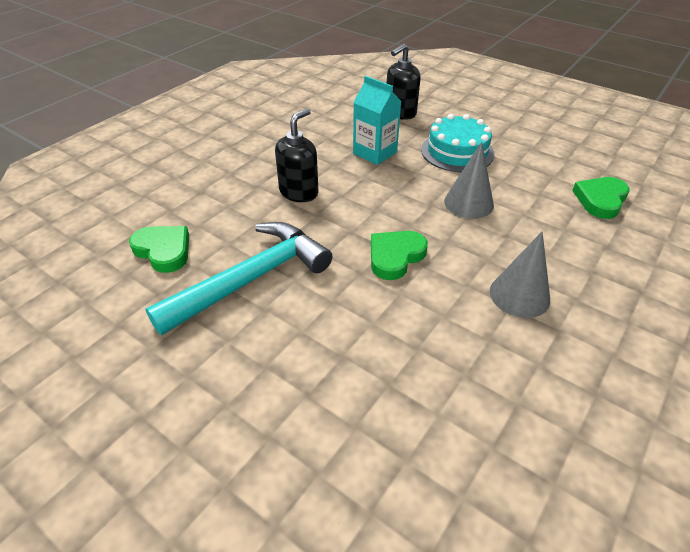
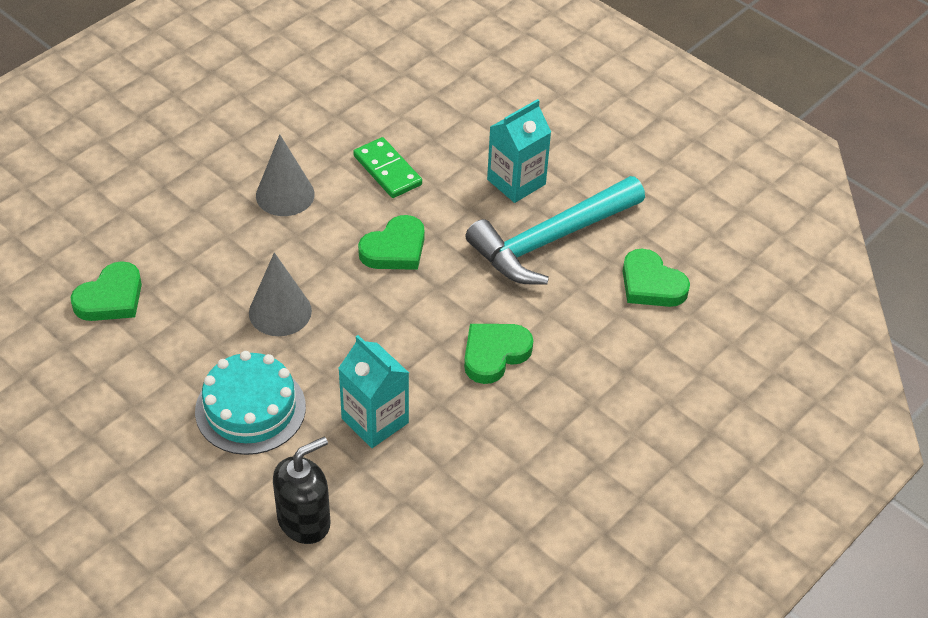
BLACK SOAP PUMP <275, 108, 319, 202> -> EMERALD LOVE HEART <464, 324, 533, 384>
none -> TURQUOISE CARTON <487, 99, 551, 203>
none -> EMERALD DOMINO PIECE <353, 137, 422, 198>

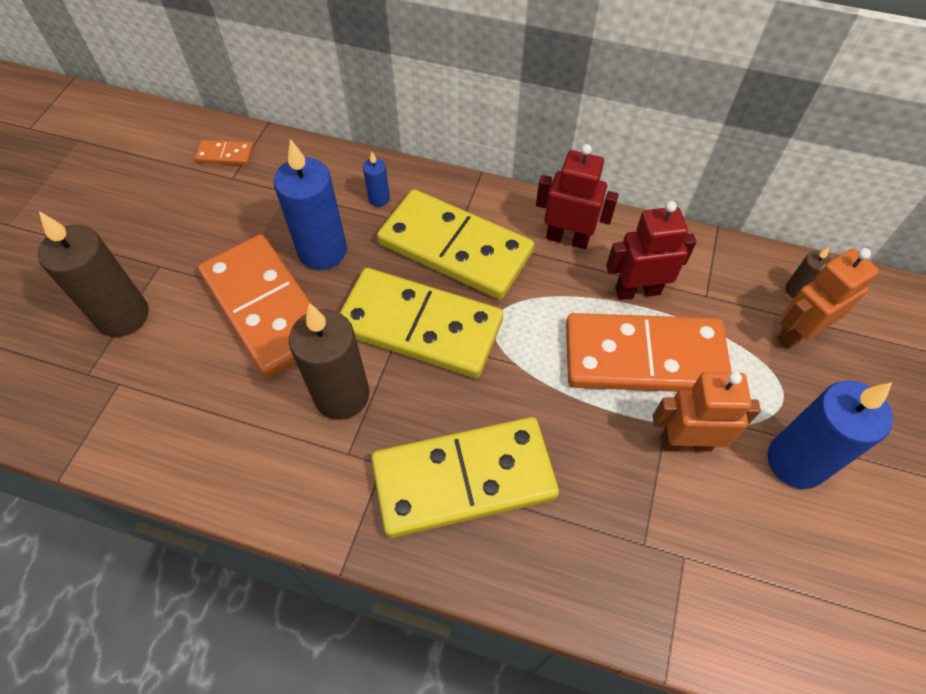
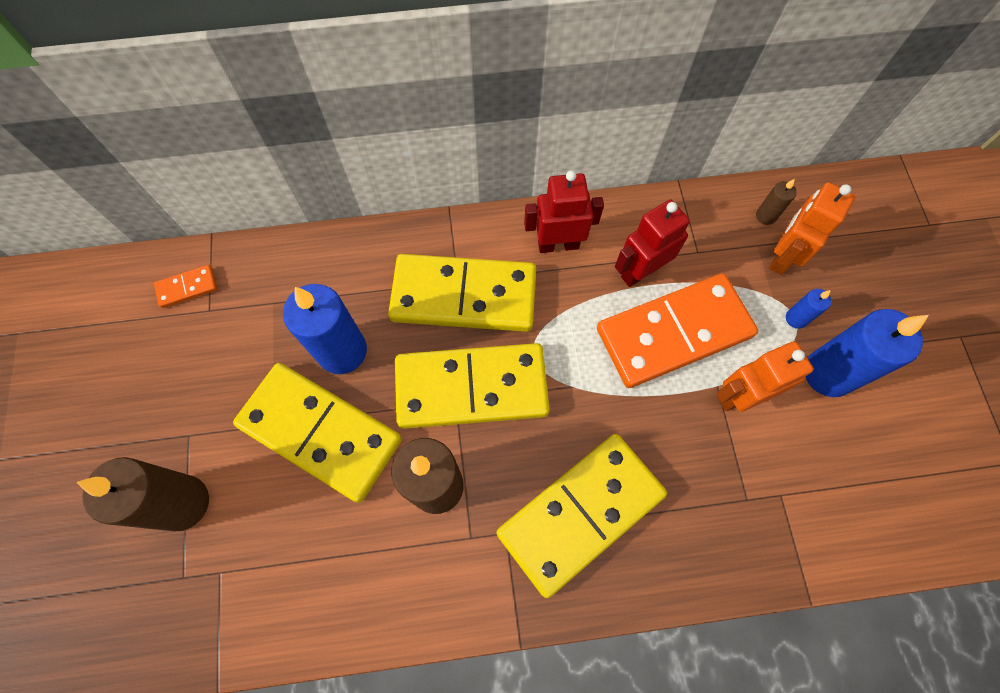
ROYAL BLUE CANDLE <363, 152, 390, 207> -> ROYAL BLUE CANDLE <786, 289, 832, 329>, relocated
ORANGE-COLOURED DOMINO PIECE <198, 234, 312, 378> -> BRIGHT YELLOW DOMINO PIECE <233, 363, 402, 503>

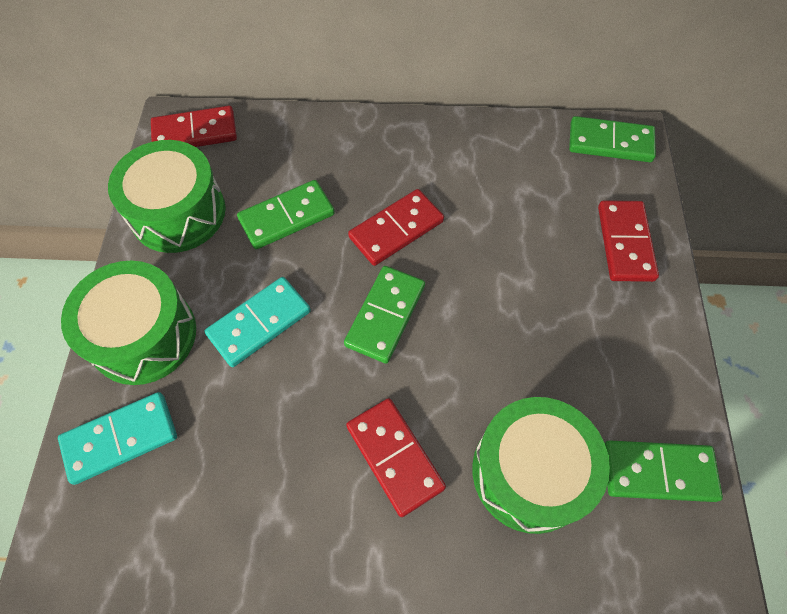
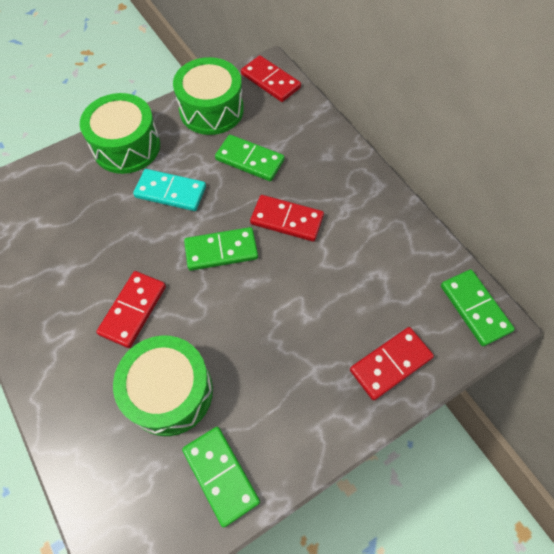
TURQUOISE DOMINO PIECE <58, 392, 177, 485> -> none

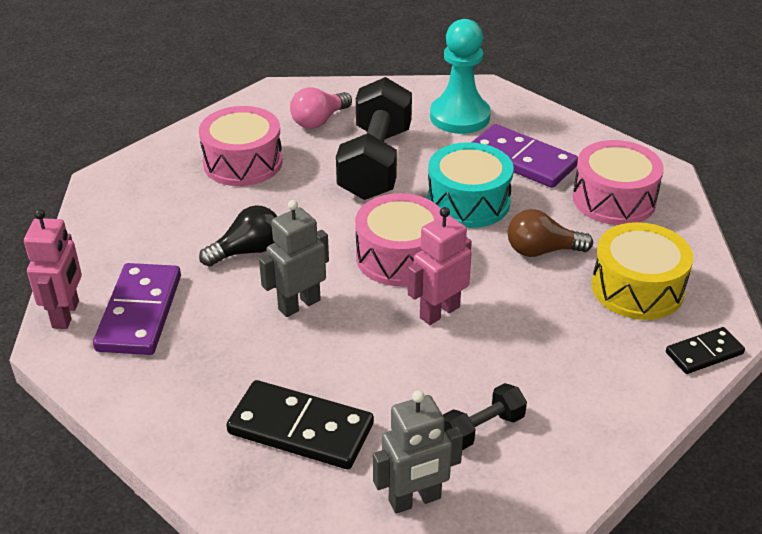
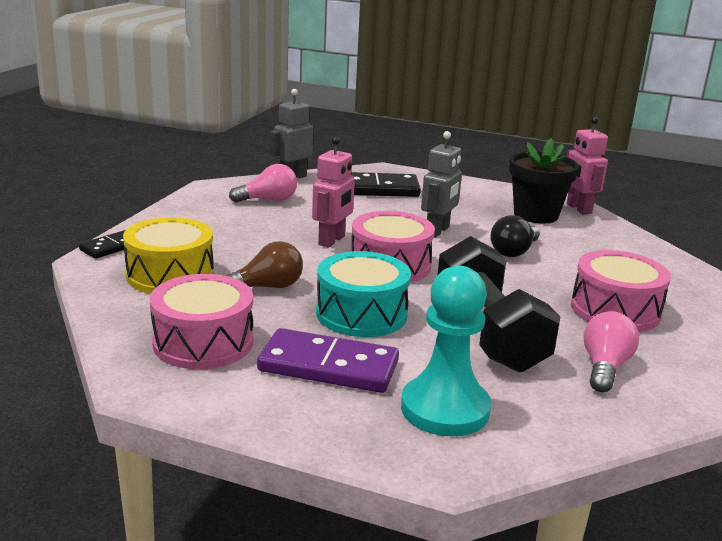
ROYAL PURPLE DOMINO PIECE <93, 263, 181, 355> -> BLACK PLANT POT <509, 138, 579, 224>
BLACK HAND WEIGHT <443, 383, 527, 450> -> PINK LIGHT BULB <229, 164, 297, 203>

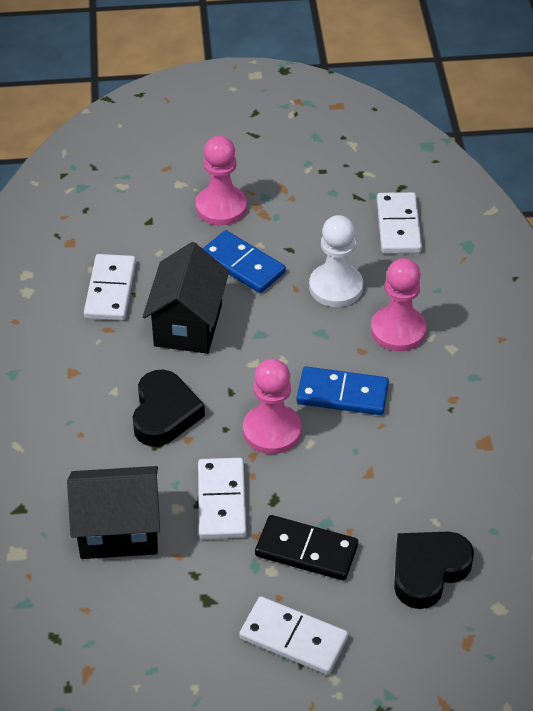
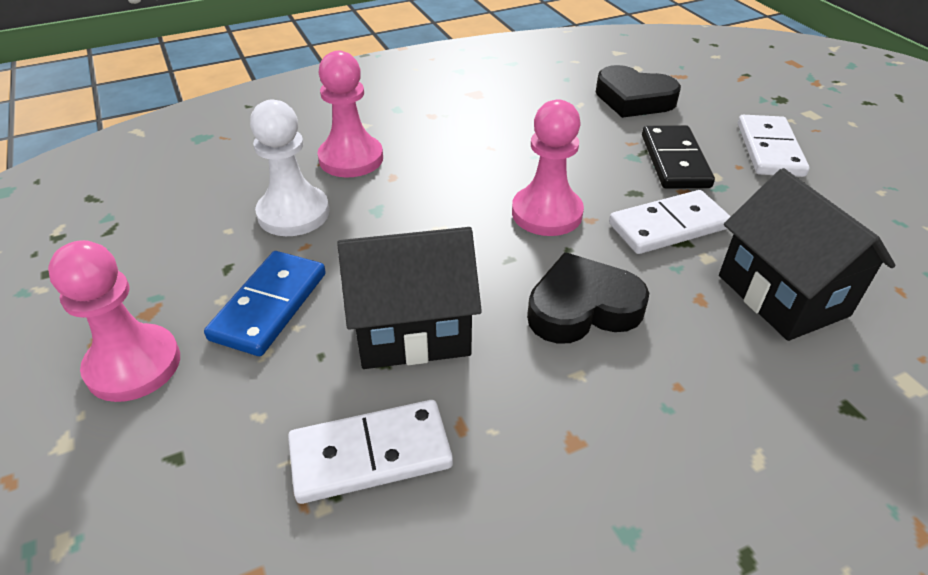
PURE WHITE DOMINO PIECE <377, 192, 422, 253> -> none
ROYAL BLUE DOMINO PIECE <297, 366, 389, 415> -> none

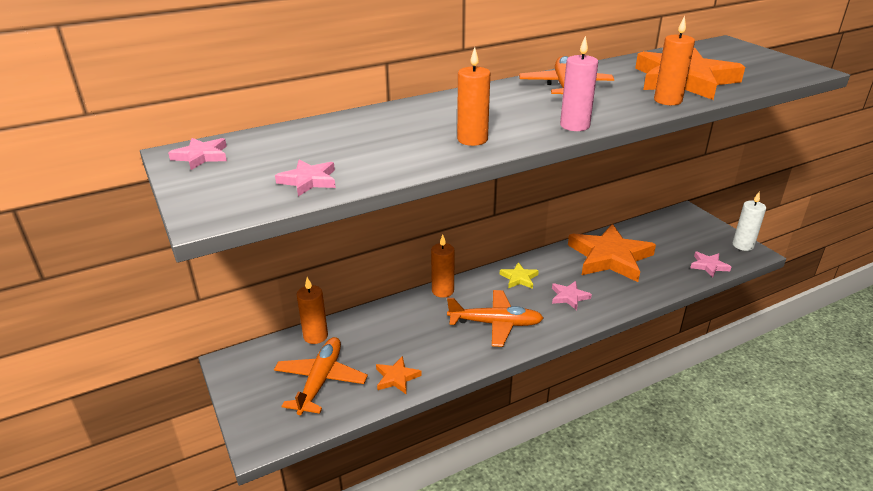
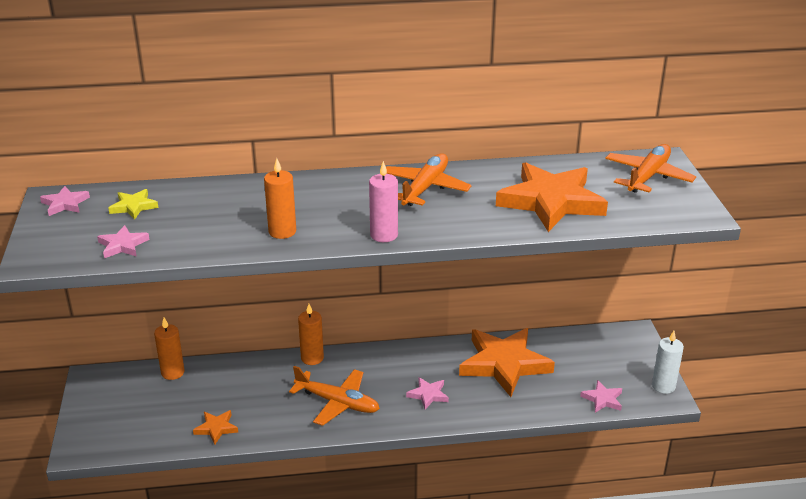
ORANGE-COLOURED CANDLE <654, 16, 695, 105> -> none
BRIGHT YELLOW FIVE-POINTED STAR <500, 262, 539, 289> -> BRIGHT YELLOW FIVE-POINTED STAR <109, 189, 159, 220>, relocated
ORANGE-COLOURED PLANE <274, 337, 368, 415> -> ORANGE-COLOURED PLANE <605, 144, 696, 193>, relocated

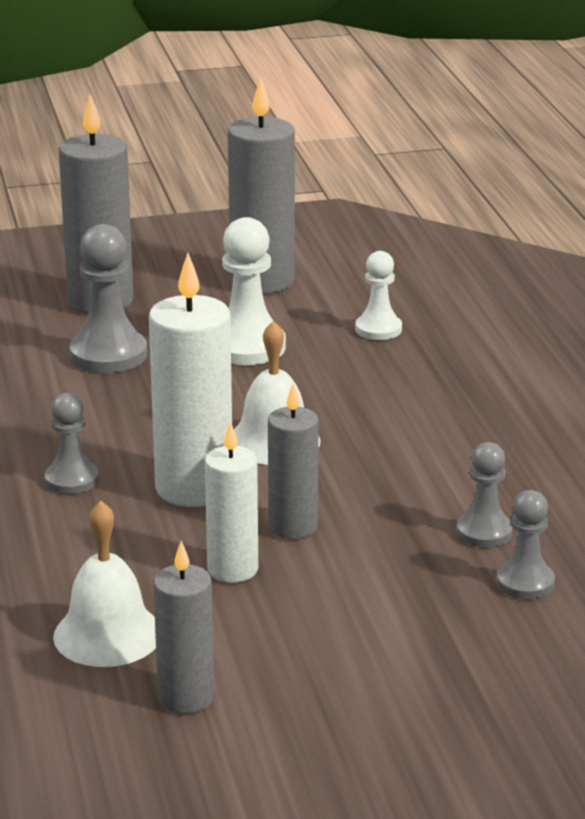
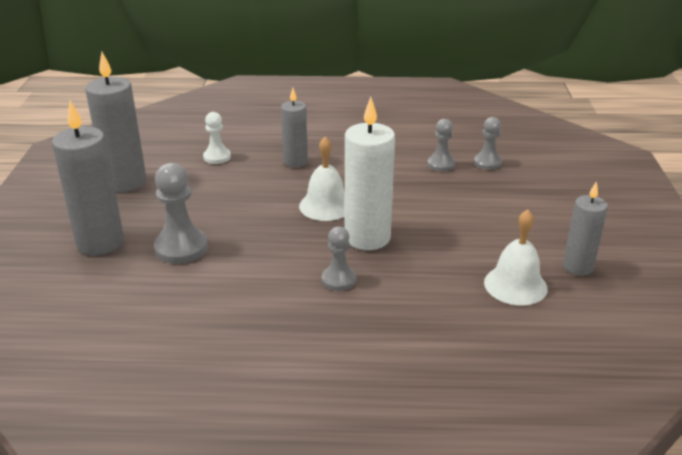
PURE WHITE GAME PAWN <222, 217, 286, 365> -> none
ASH-GREY CANDLE <268, 383, 319, 539> -> ASH-GREY CANDLE <281, 88, 308, 167>, relocated
PURE WHITE CANDLE <205, 422, 258, 583> -> none

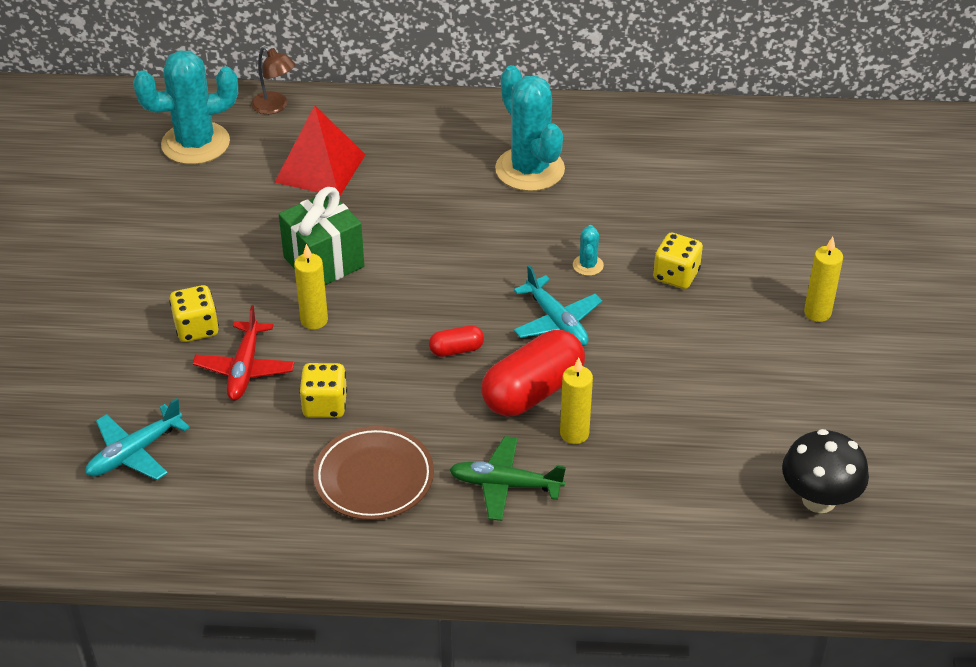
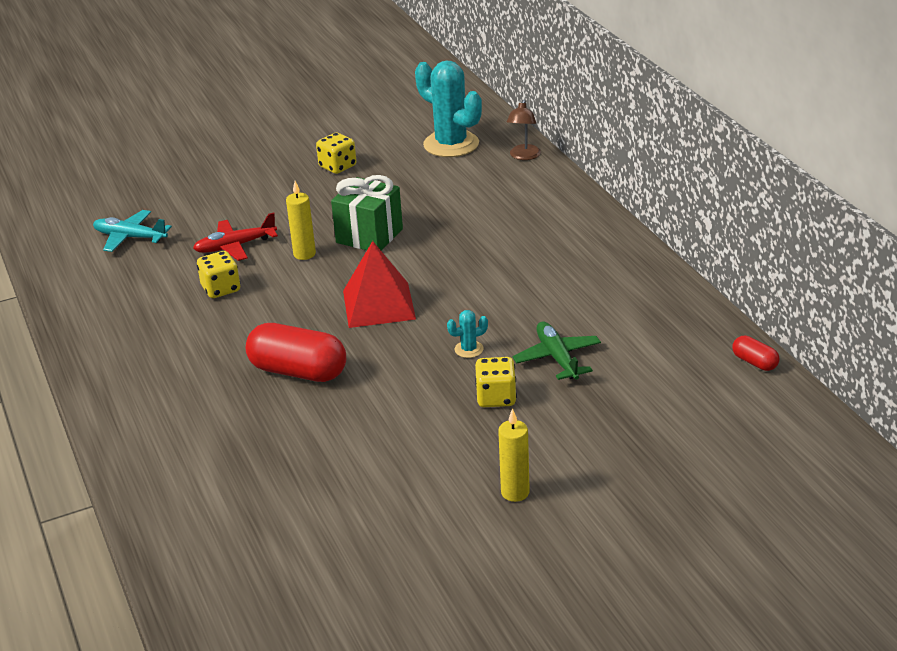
TURQUOISE SAGUARO CACTUS <495, 65, 565, 191> -> none
RED PYRAMID <274, 105, 366, 196> -> RED PYRAMID <343, 241, 416, 328>, relocated
TURQUOISE PLANE <514, 265, 602, 346> -> none
BRIGHT YELLOW GAME DIE <169, 285, 219, 342> -> BRIGHT YELLOW GAME DIE <316, 133, 356, 174>, relocated
RED PILL SHAPE <429, 325, 484, 357> -> RED PILL SHAPE <732, 336, 780, 371>, relocated
BRIGHT YELLOW CANDLE <560, 358, 593, 444> -> none
RUSSET PLATE <313, 426, 434, 520> -> none
BLACK FUNGUS <782, 429, 869, 513> -> none
EMERALD PLANE <449, 436, 566, 521> -> EMERALD PLANE <512, 321, 601, 380>, relocated

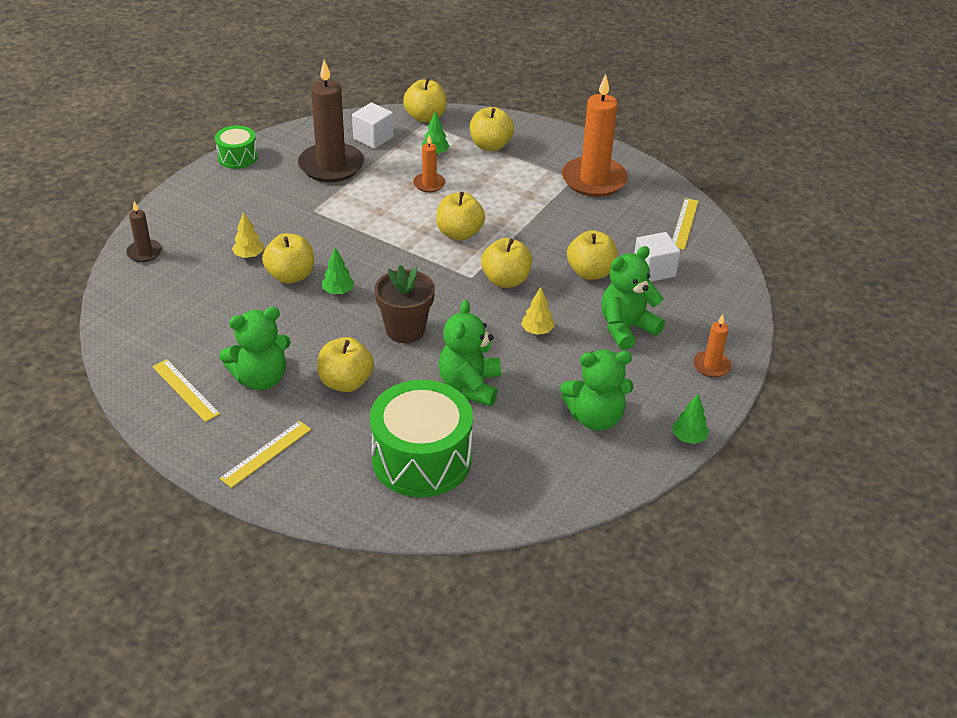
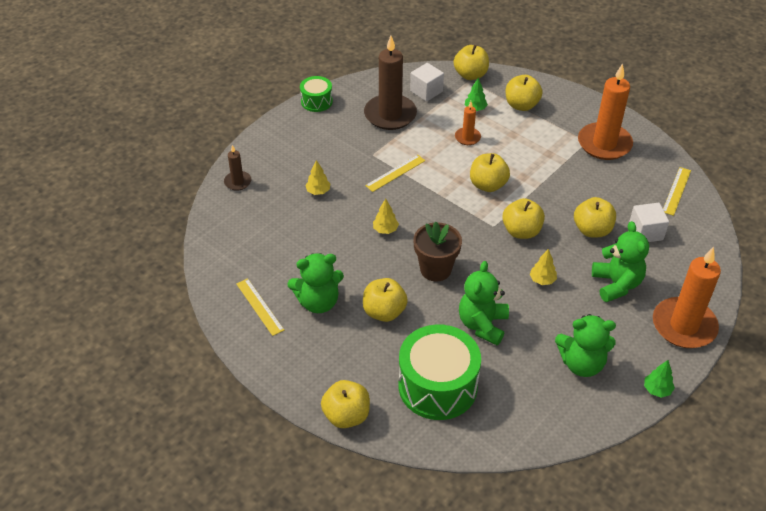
BRIGHT YELLOW APPLE <262, 233, 314, 284> -> BRIGHT YELLOW APPLE <321, 380, 370, 428>, relocated
EMERALD STUFFED BEAR <601, 246, 665, 350> -> EMERALD STUFFED BEAR <592, 221, 649, 302>, 105 degrees clockwise
EMERALD FIR TREE <322, 248, 354, 294> -> BRIGHT YELLOW FIR TREE <373, 199, 399, 234>
ORANGE-COLOURED CANDLE <693, 314, 731, 377> -> ORANGE-COLOURED CANDLE <653, 247, 721, 348>, x2.06
BRIGHT YELLOW RULER <219, 421, 311, 488> -> BRIGHT YELLOW RULER <365, 155, 425, 192>, relocated

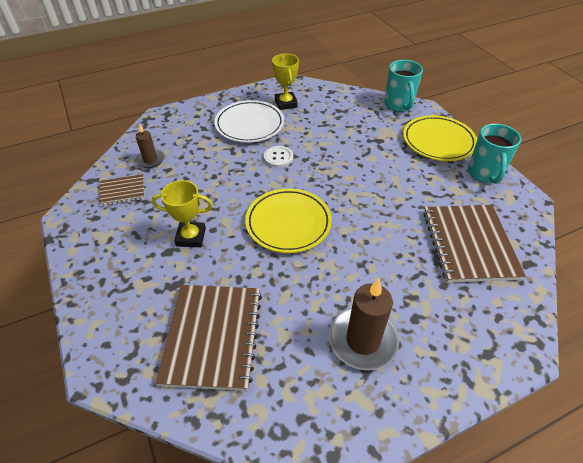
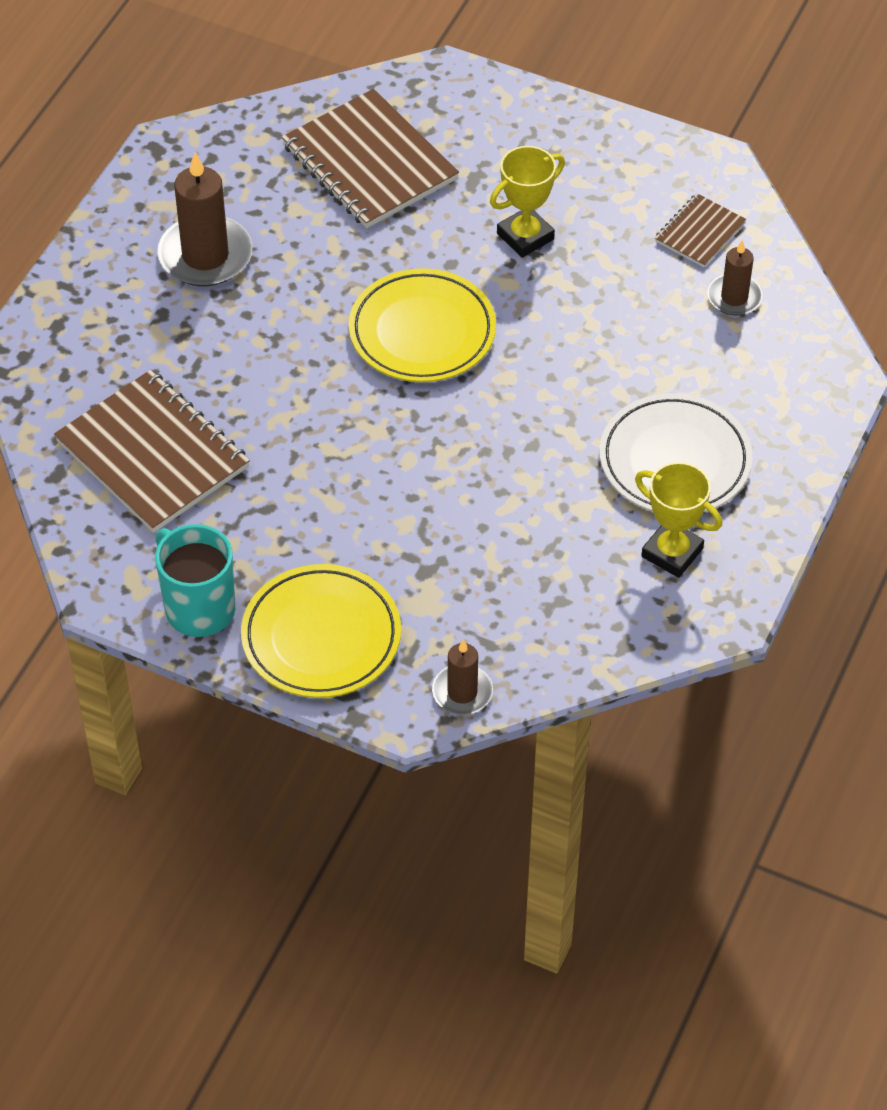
TURQUOISE MUG <384, 60, 423, 112> -> RUSSET CANDLE <432, 640, 493, 715>
PURE WHITE SEWING BUTTON <264, 146, 293, 168> -> none

